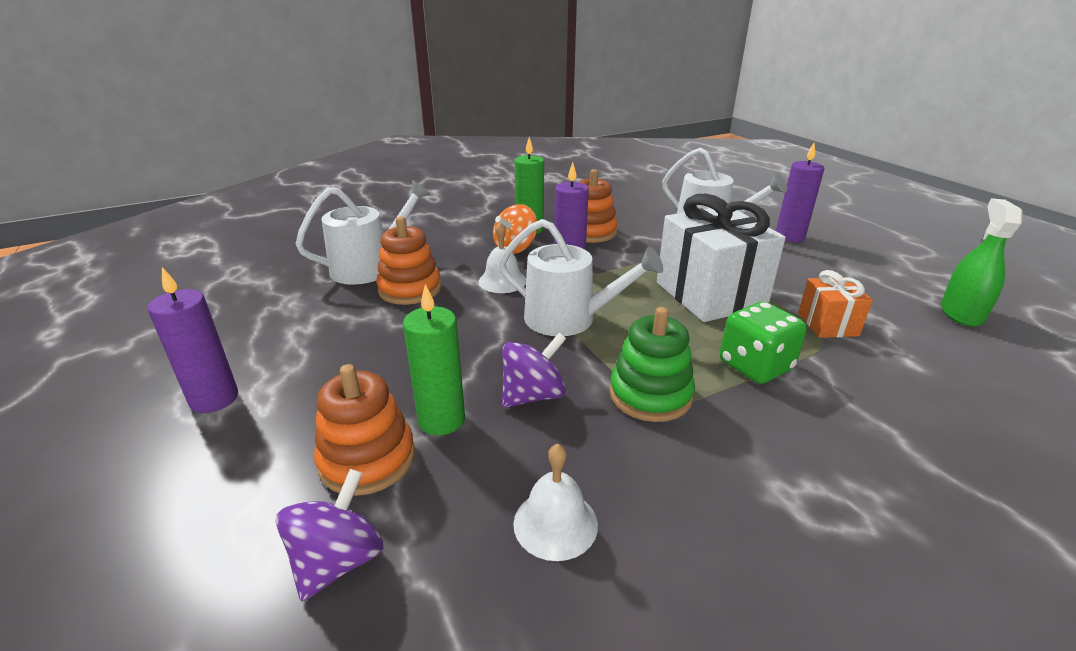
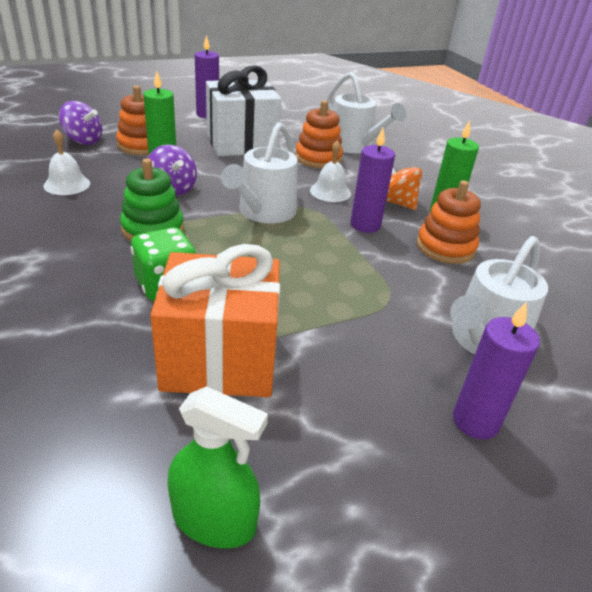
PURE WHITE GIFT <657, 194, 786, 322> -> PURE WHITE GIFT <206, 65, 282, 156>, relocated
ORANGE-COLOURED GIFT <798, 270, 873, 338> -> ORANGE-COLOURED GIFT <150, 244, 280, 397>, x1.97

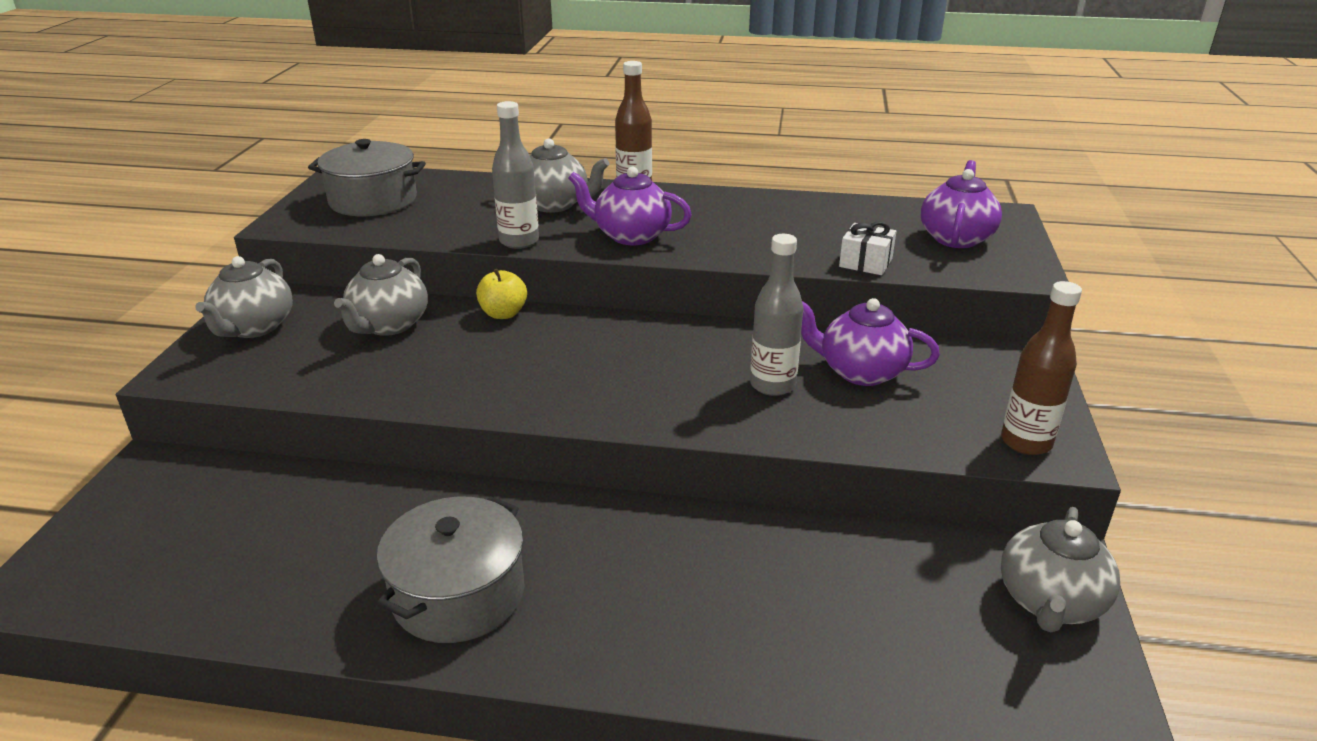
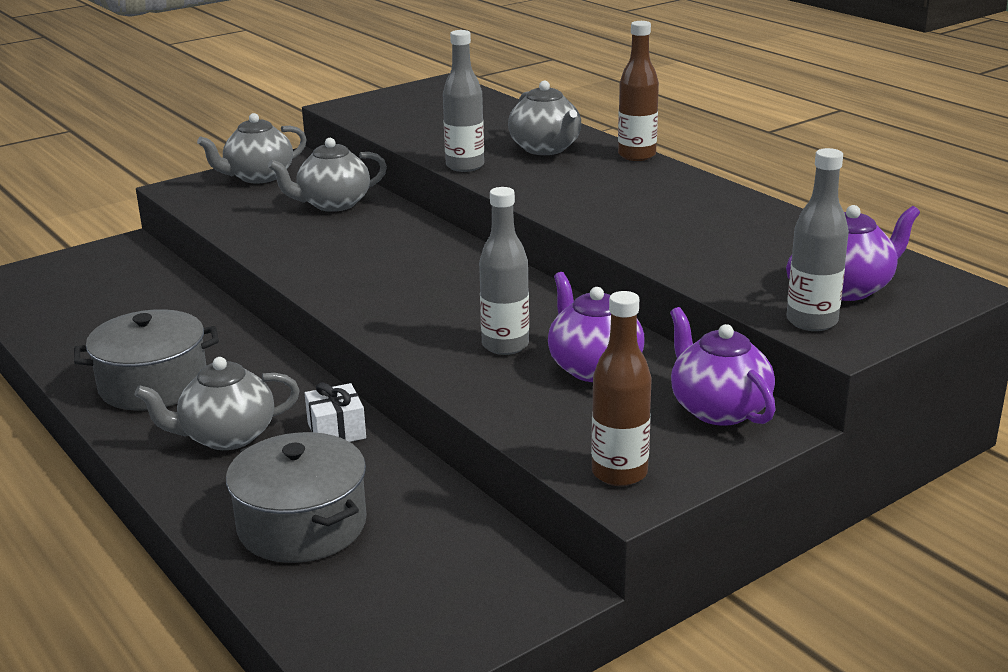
ASH-GREY STOCKPOT <308, 139, 426, 216> -> ASH-GREY STOCKPOT <226, 432, 366, 563>, relocated
ROYAL PURPLE TEA POT <568, 166, 692, 245> -> ROYAL PURPLE TEA POT <670, 307, 776, 426>, relocated
PURE WHITE GIFT <839, 222, 896, 275> -> PURE WHITE GIFT <305, 383, 366, 442>, relocated
BRIGHT YELLOW APPLE <476, 269, 527, 319> -> none
ASH-GREY TEA POT <1001, 507, 1120, 632> -> ASH-GREY TEA POT <135, 357, 300, 450>, relocated
none -> ASH-GREY FLASK <787, 148, 849, 331>

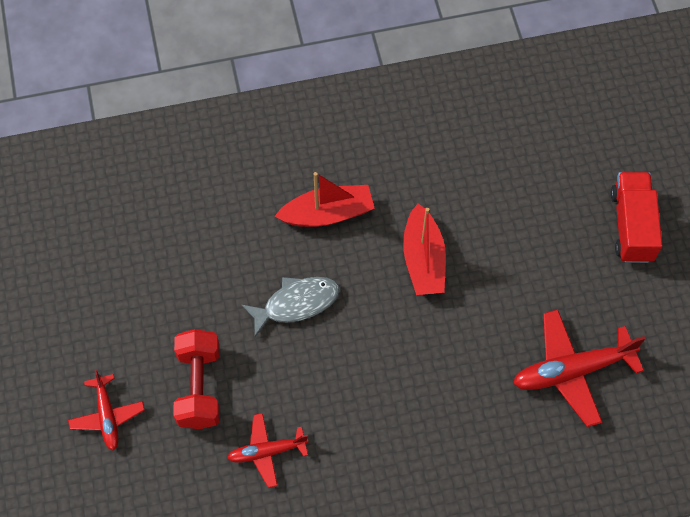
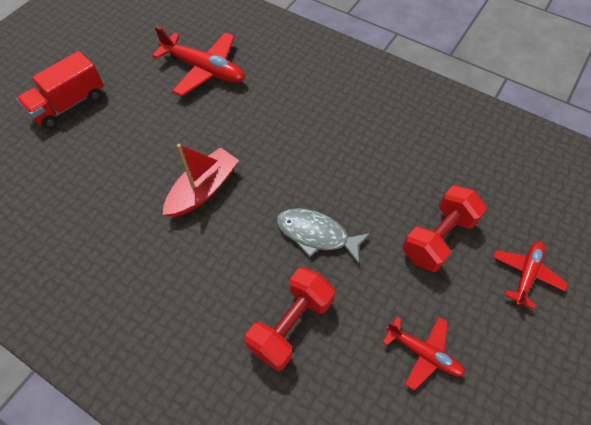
RED SAILBOAT <275, 172, 375, 227> -> none
RED PLANE <227, 413, 308, 488> -> RED PLANE <383, 317, 465, 390>, relocated
none -> RED HAND WEIGHT <245, 267, 335, 371>

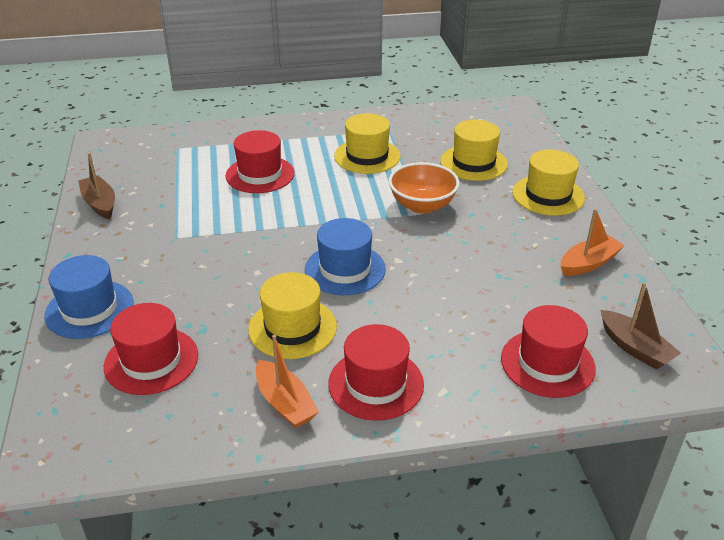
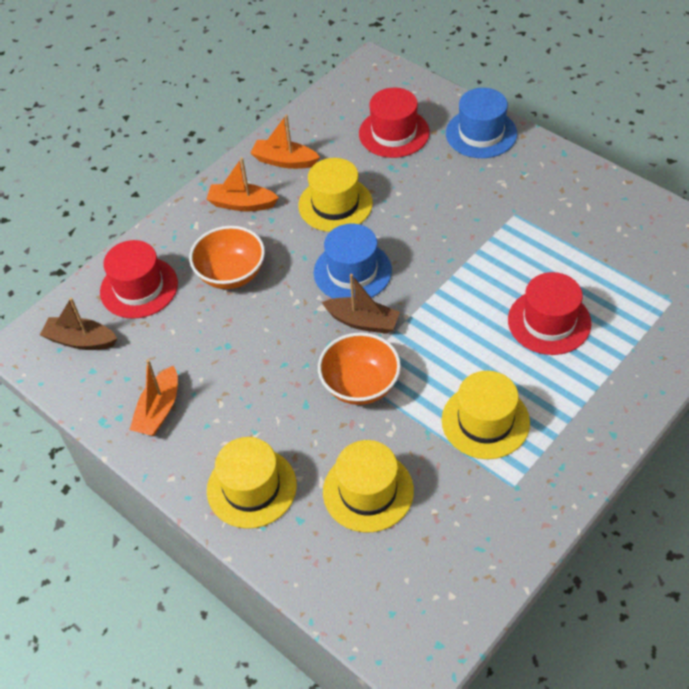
RUSSET SAILBOAT <78, 153, 115, 219> -> RUSSET SAILBOAT <322, 274, 400, 334>, relocated
RED HAT <328, 324, 424, 421> -> ORANGE-COLOURED SAILBOAT <206, 157, 279, 211>
none -> ORANGE-COLOURED DEEP DISH <189, 226, 265, 289>

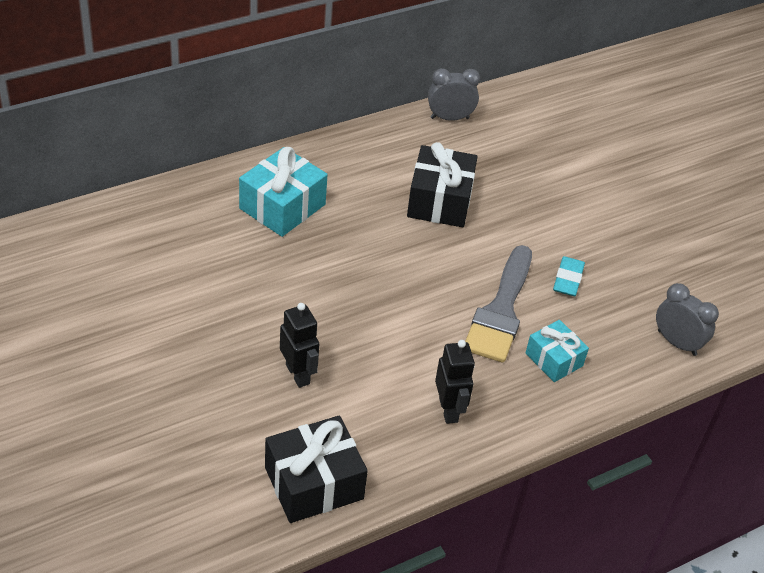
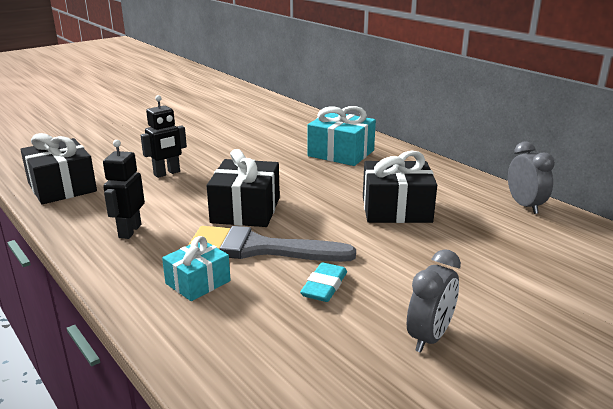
TURQUOISE PENCIL ERASER <553, 256, 585, 296> -> TURQUOISE PENCIL ERASER <300, 262, 347, 302>, 75 degrees counterclockwise
ASH-GREY CLOCK <656, 283, 719, 356> -> ASH-GREY CLOCK <407, 249, 461, 353>, relocated
BLACK ROBOT FIGURE <435, 340, 475, 424> -> BLACK ROBOT FIGURE <103, 140, 145, 239>, 120 degrees clockwise
none -> BLACK GIFT <207, 149, 280, 227>

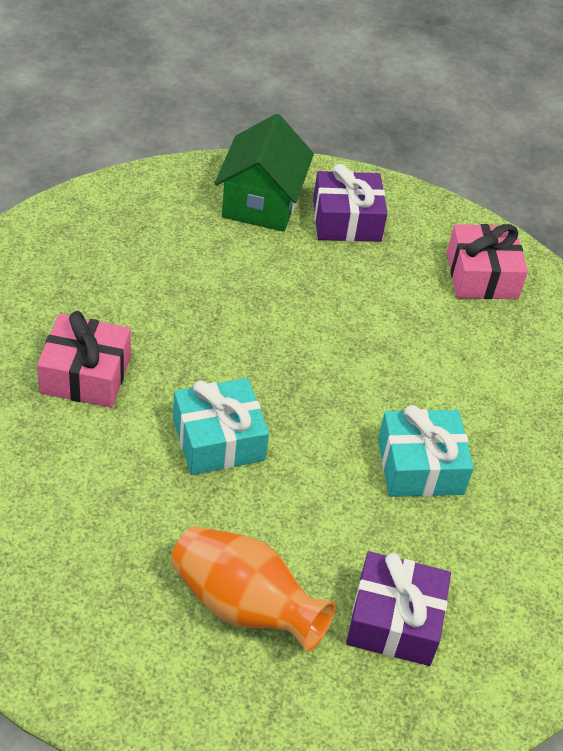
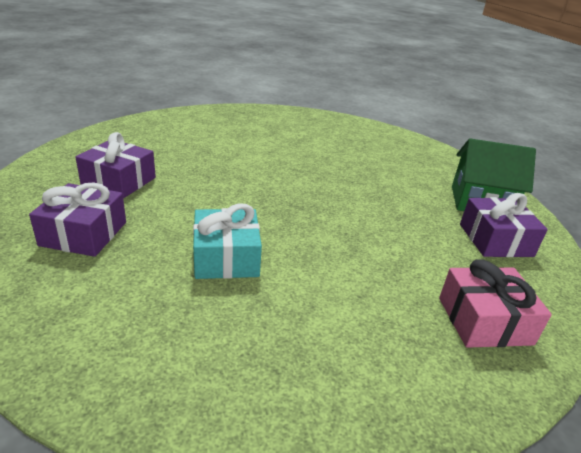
PINK GIFT <37, 311, 131, 408> -> none
TURQUOISE GIFT <173, 378, 269, 475> -> none
ORANGE-COLOURED VASE <171, 526, 335, 651> -> ROYAL PURPLE GIFT <75, 132, 156, 198>

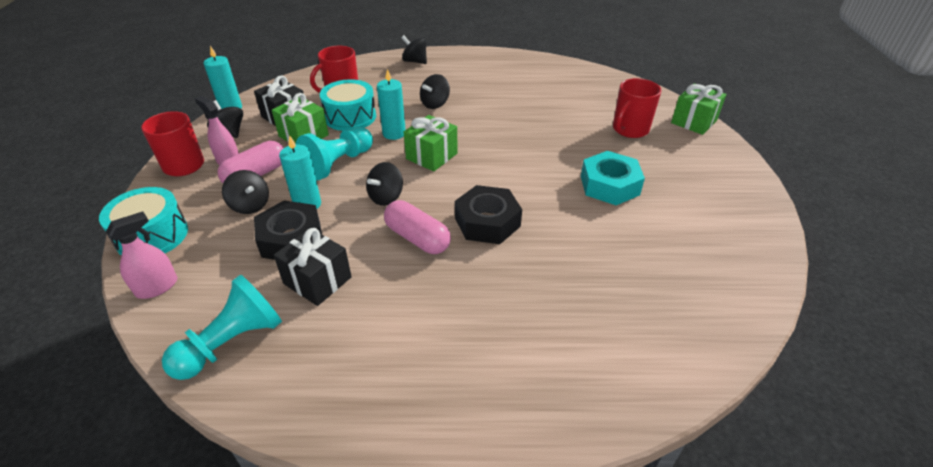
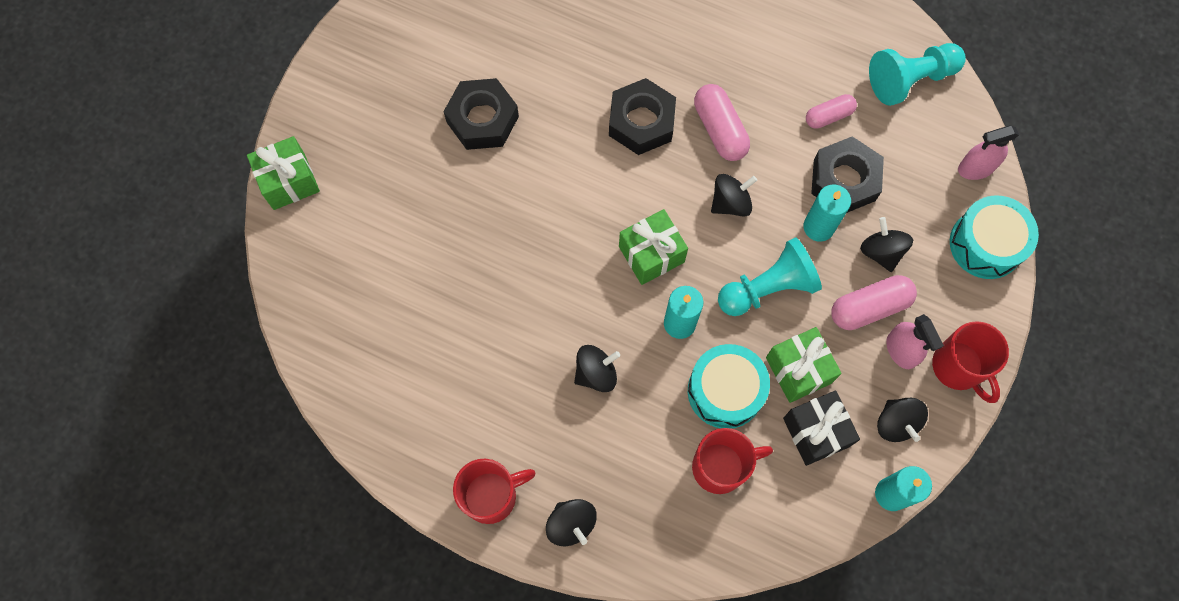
RED MUG <613, 78, 662, 138> -> RED MUG <453, 459, 536, 524>, relocated
TURQUOISE HEX NUT <581, 151, 645, 205> -> BLACK HEX NUT <443, 78, 519, 150>
BLACK GIFT <274, 228, 352, 306> -> PINK PILL SHAPE <806, 94, 857, 129>

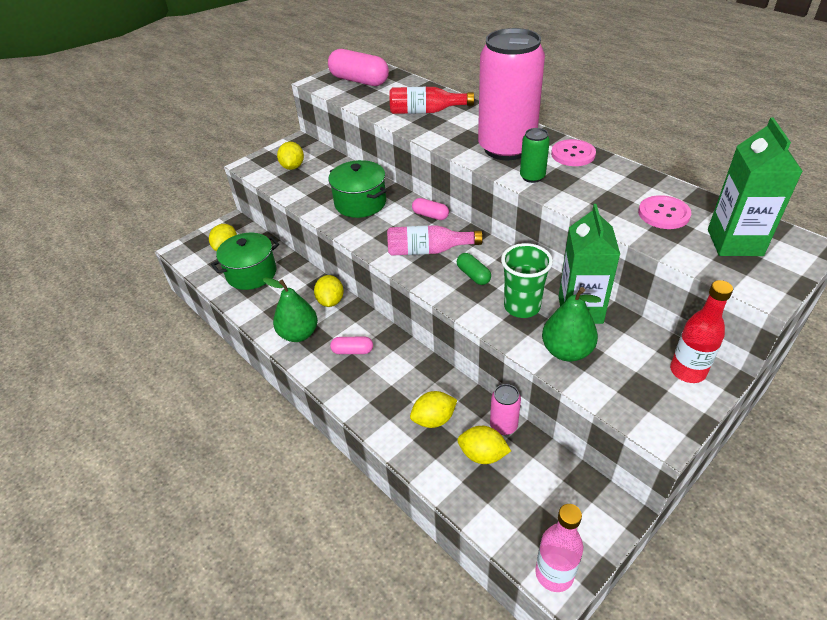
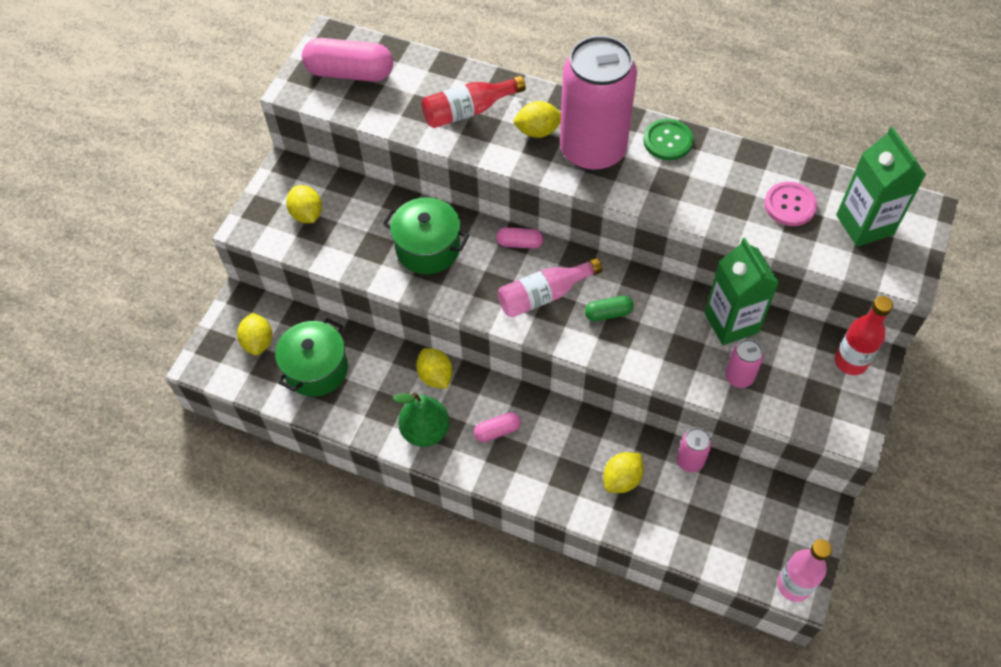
EMERALD CAN <520, 128, 550, 183> -> none
PINK SEWING BUTTON <551, 139, 596, 166> -> EMERALD SEWING BUTTON <643, 119, 693, 160>
EMERALD TUMBLER <501, 243, 553, 318> -> none
EMERALD PILL SHAPE <457, 253, 491, 285> -> EMERALD PILL SHAPE <585, 296, 634, 321>, 45 degrees counterclockwise
EMERALD PEAR FRUIT <542, 287, 601, 362> -> PINK CAN <725, 339, 764, 388>
BRIGHT YELLOW TOY LEMON <458, 426, 511, 464> -> BRIGHT YELLOW TOY LEMON <514, 101, 561, 138>, relocated

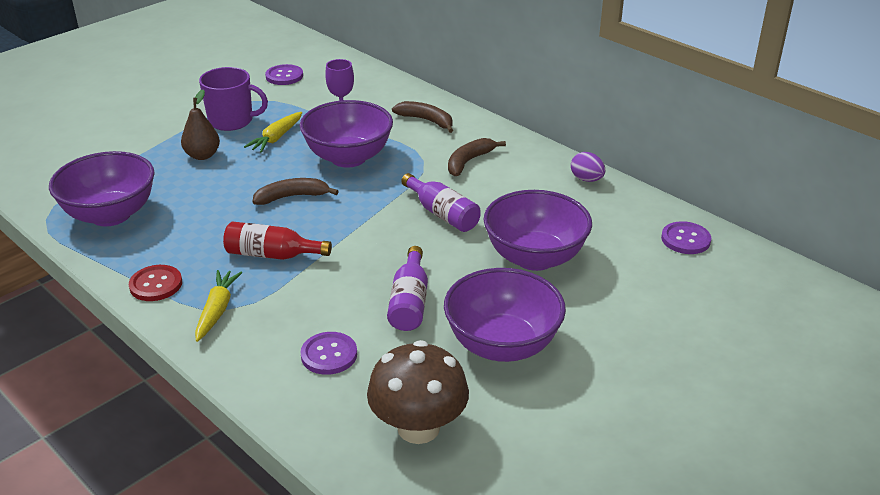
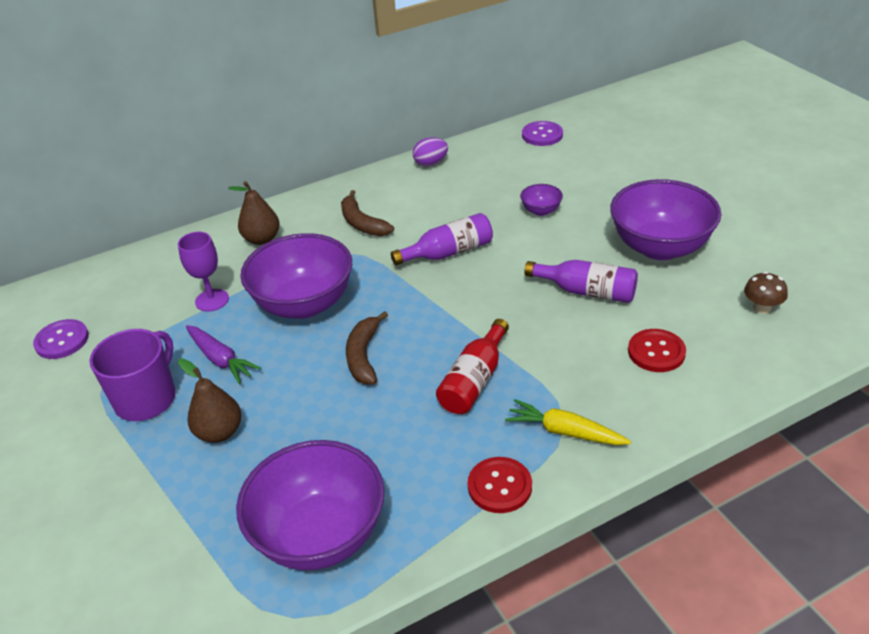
RUSSET BANANA FRUIT <392, 101, 453, 133> -> RUSSET PEAR FRUIT <228, 181, 280, 245>
BRIGHT YELLOW TOY CARROT <244, 112, 302, 153> -> ROYAL PURPLE TOY CARROT <186, 325, 261, 384>
ROYAL PURPLE DEEP DISH <484, 190, 592, 271> -> ROYAL PURPLE DEEP DISH <520, 184, 563, 216>, x0.43
ROYAL PURPLE SEWING BUTTON <300, 332, 357, 375> -> RED SEWING BUTTON <628, 329, 686, 372>
RUSSET FUNGUS <367, 340, 469, 444> -> RUSSET FUNGUS <744, 271, 788, 314>, x0.47

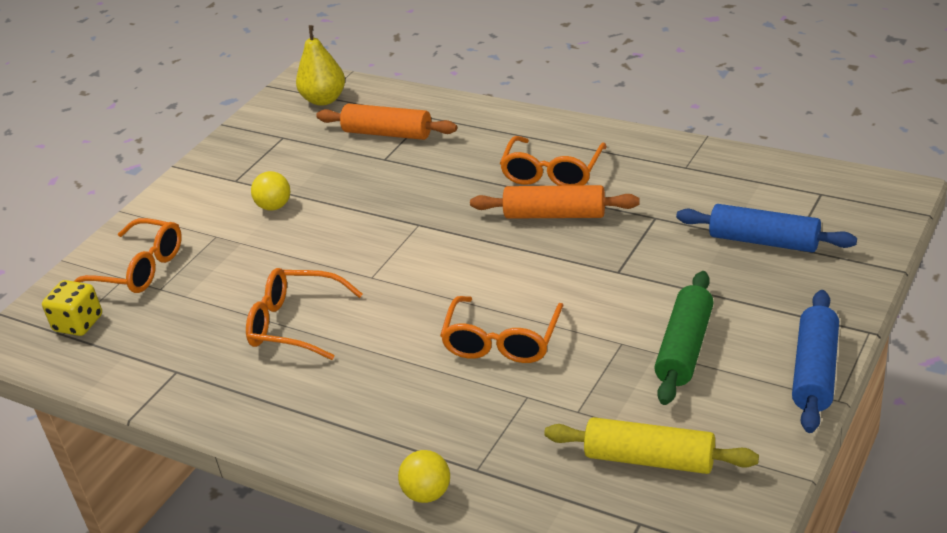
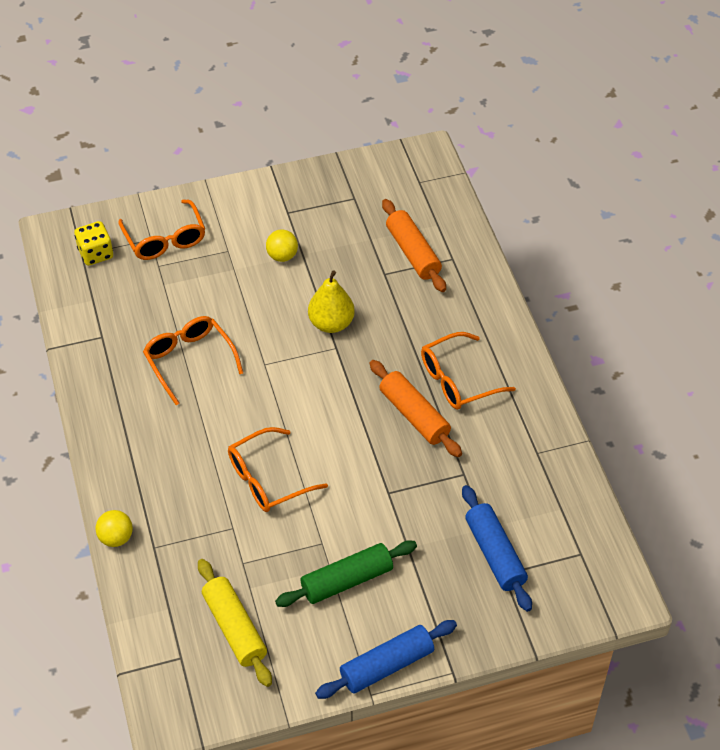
BRIGHT YELLOW PEAR FRUIT <296, 25, 345, 106> -> BRIGHT YELLOW PEAR FRUIT <308, 270, 355, 333>, relocated

